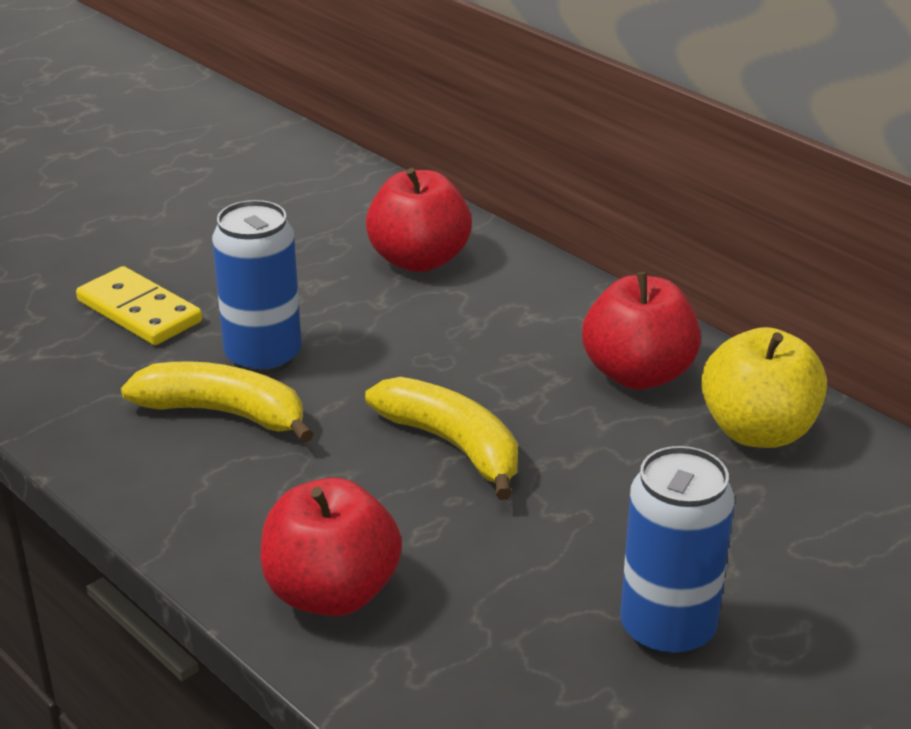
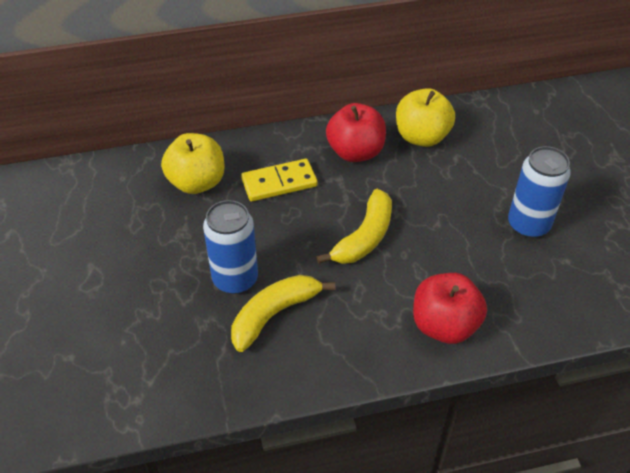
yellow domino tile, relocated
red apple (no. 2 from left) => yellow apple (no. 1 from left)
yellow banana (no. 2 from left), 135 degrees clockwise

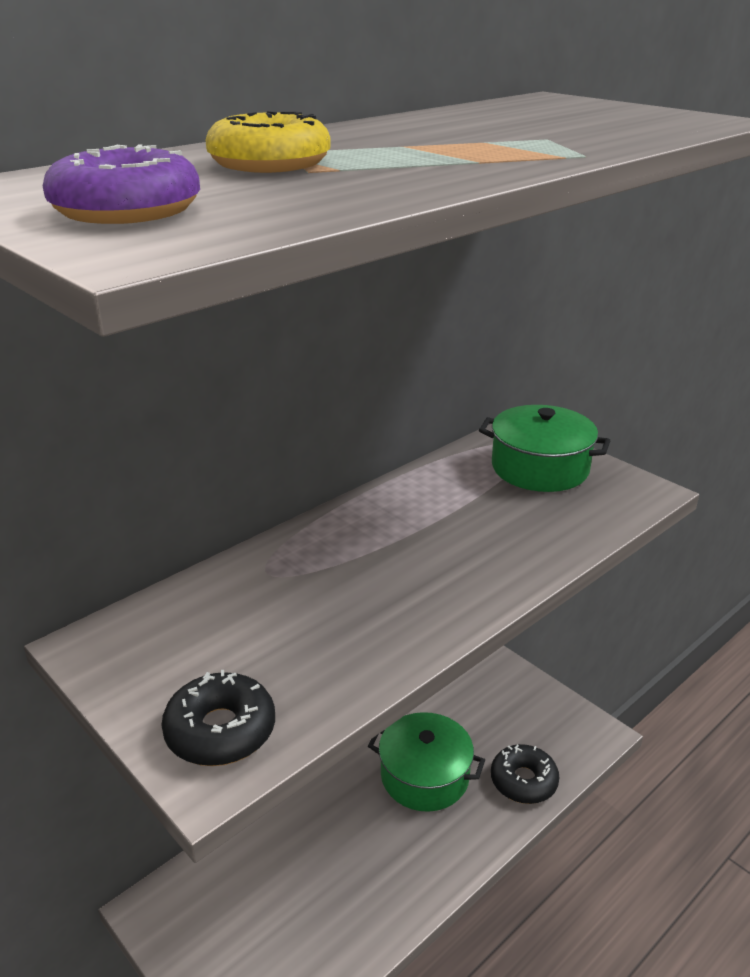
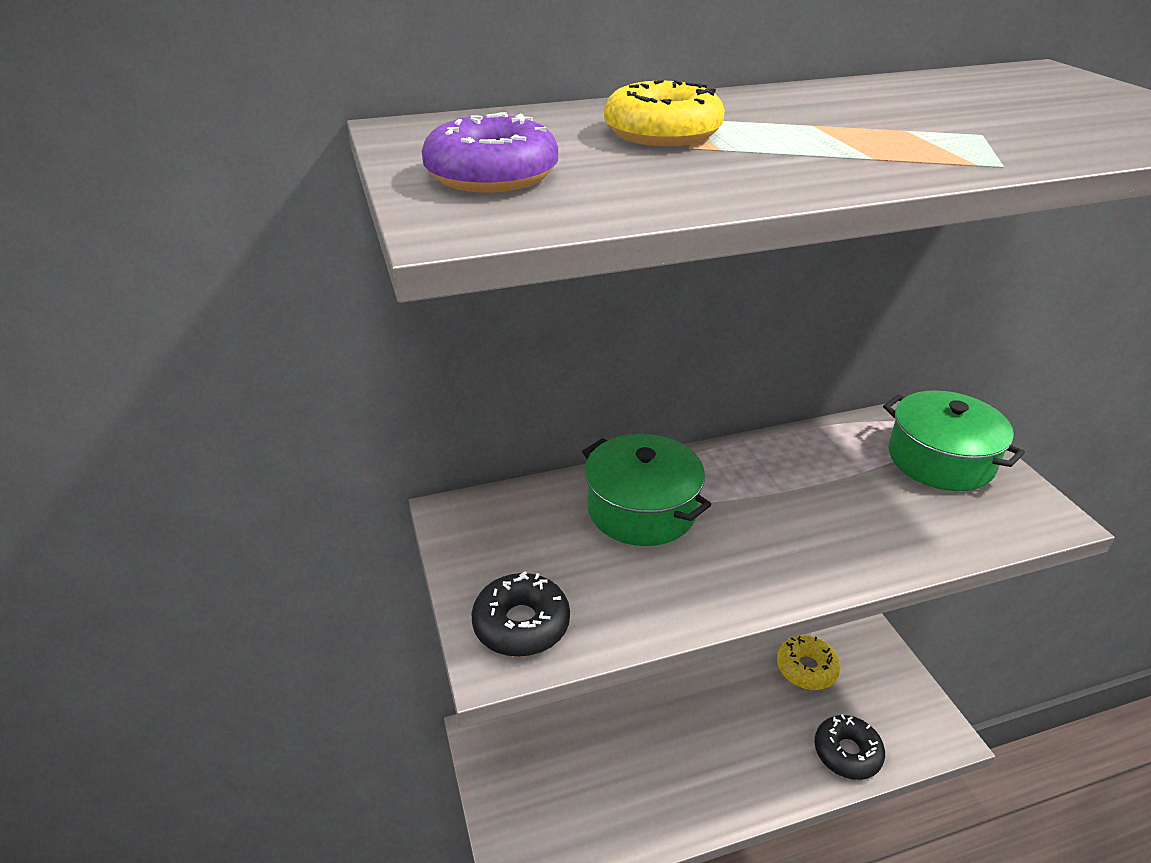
nothing => yellow doughnut (no. 2 from left)
leaf-green stockpot (no. 1 from left), relocated

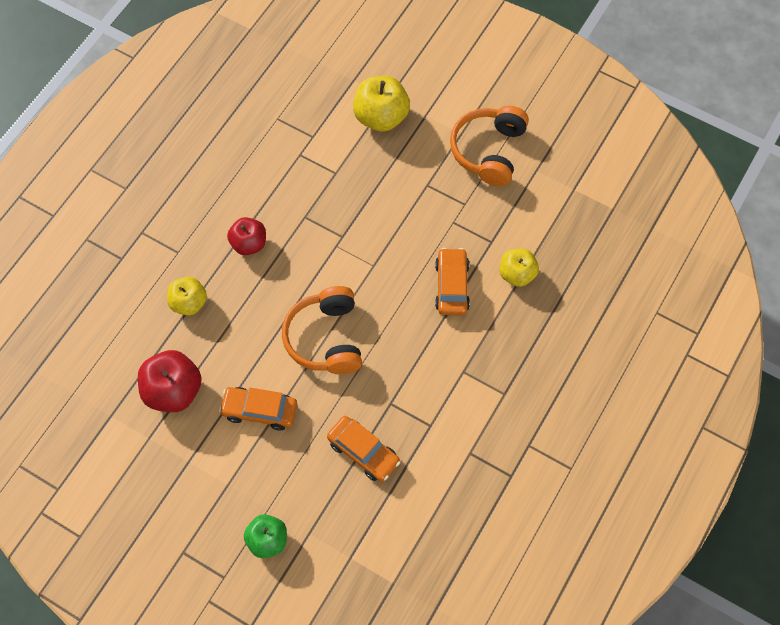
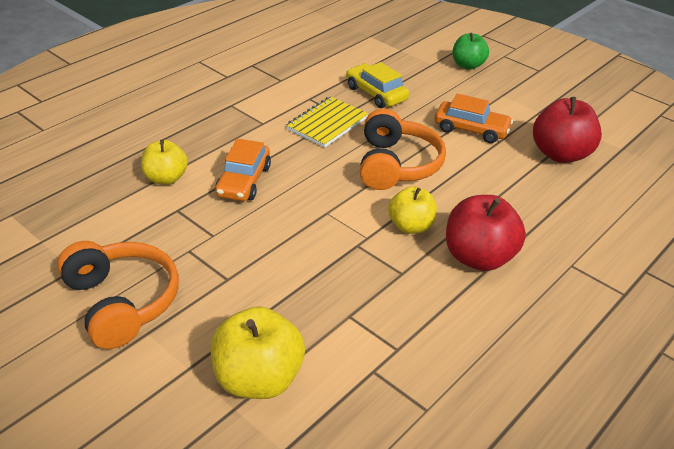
nothing => yellow notepad
yellow apple (no. 1 from left in the first image) => yellow apple (no. 3 from left), relocated
bright orange automobile (no. 2 from left) => yellow automobile
bright orange over-ear headphones (no. 2 from left in the first image) => bright orange over-ear headphones (no. 1 from left), 60 degrees counterclockwise
red apple (no. 2 from left in the first image) => red apple (no. 1 from left), x1.53

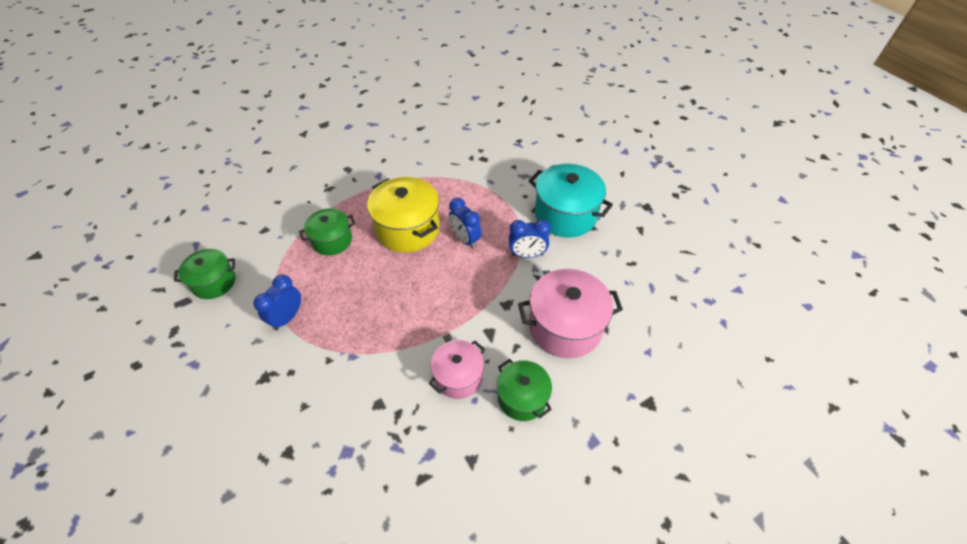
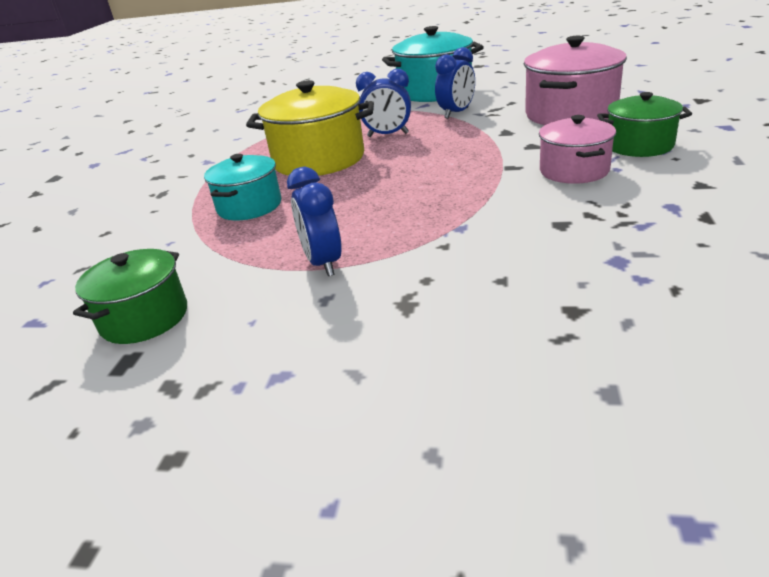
leaf-green stockpot (no. 2 from left) => turquoise stockpot (no. 1 from left)

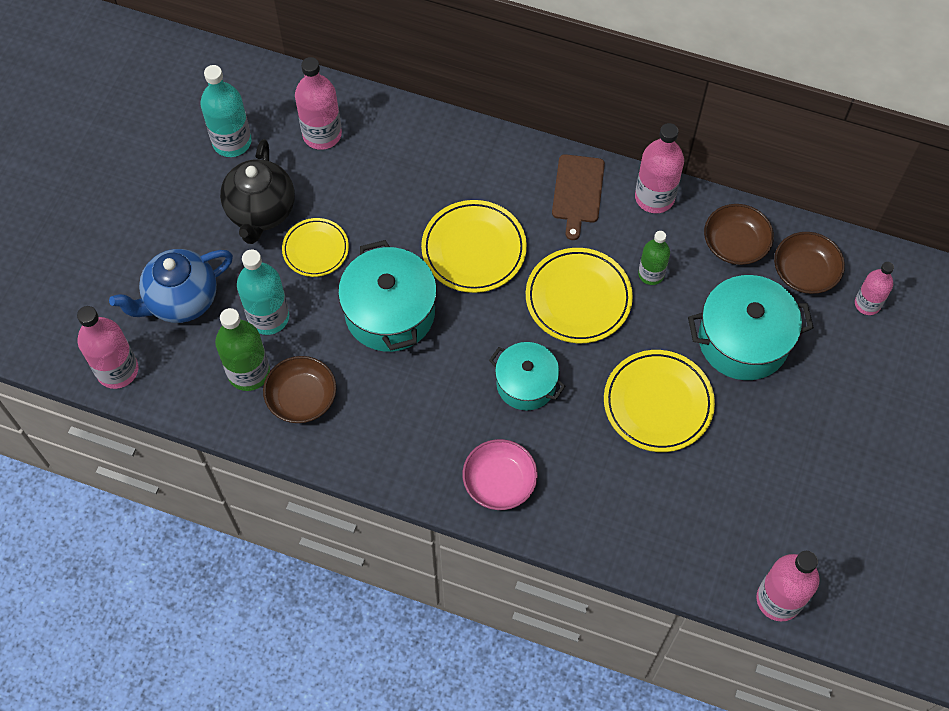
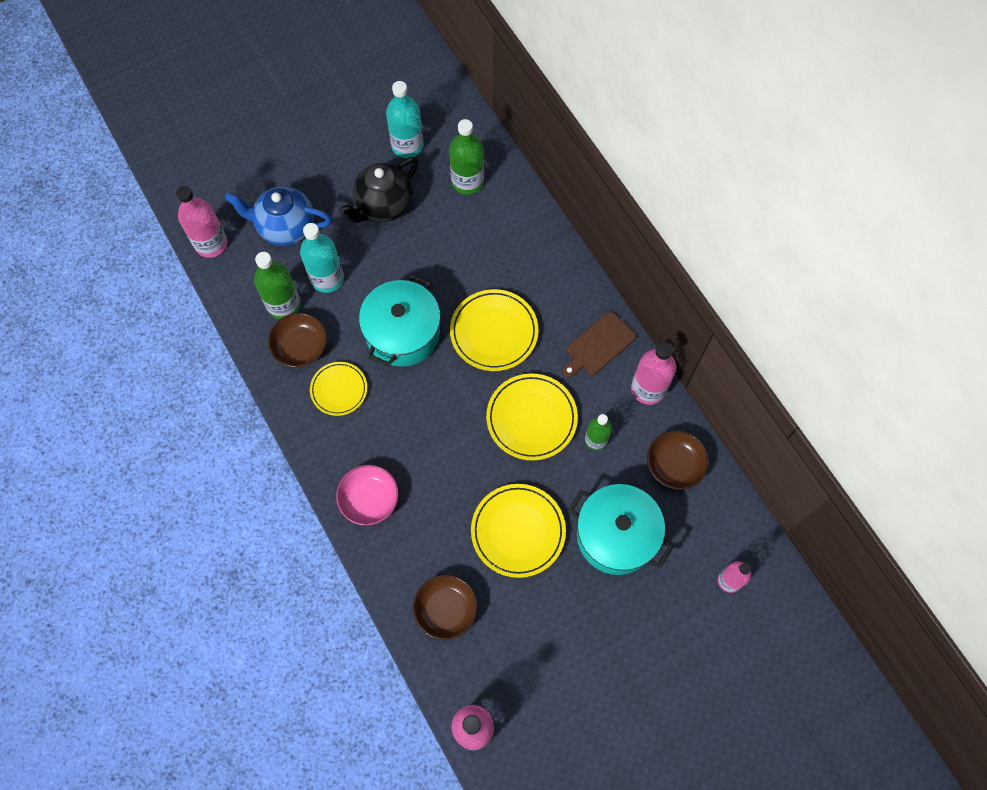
turquoise stockpot (no. 2 from left) => nothing
yellow plate (no. 1 from left), relocated
brown bowl (no. 3 from left in the first image) => brown bowl (no. 2 from left), relocated
rosy bottle (no. 2 from left) => leaf-green bottle (no. 2 from left)

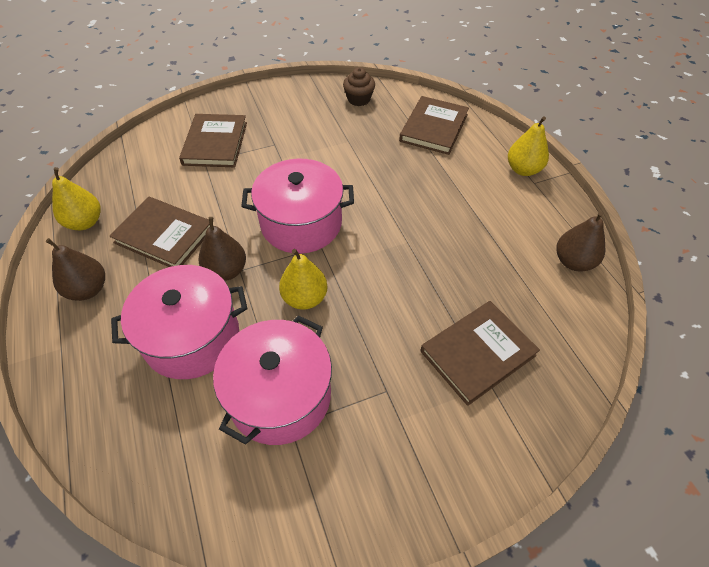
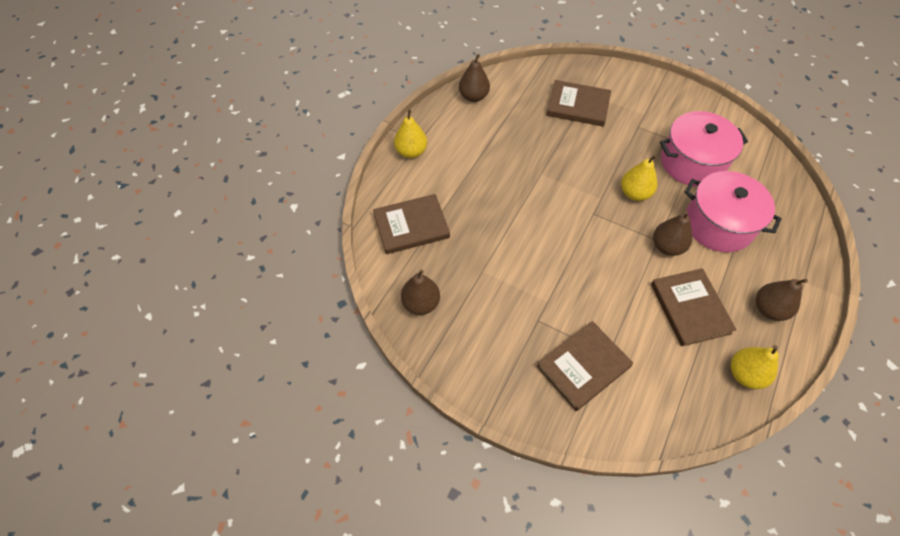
rosy stockpot (no. 3 from left) => nothing
brown muffin => brown pear (no. 1 from left)

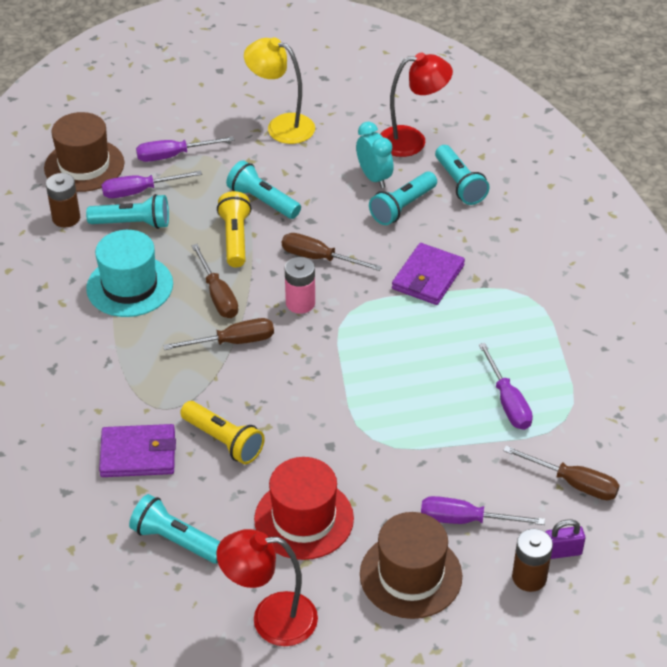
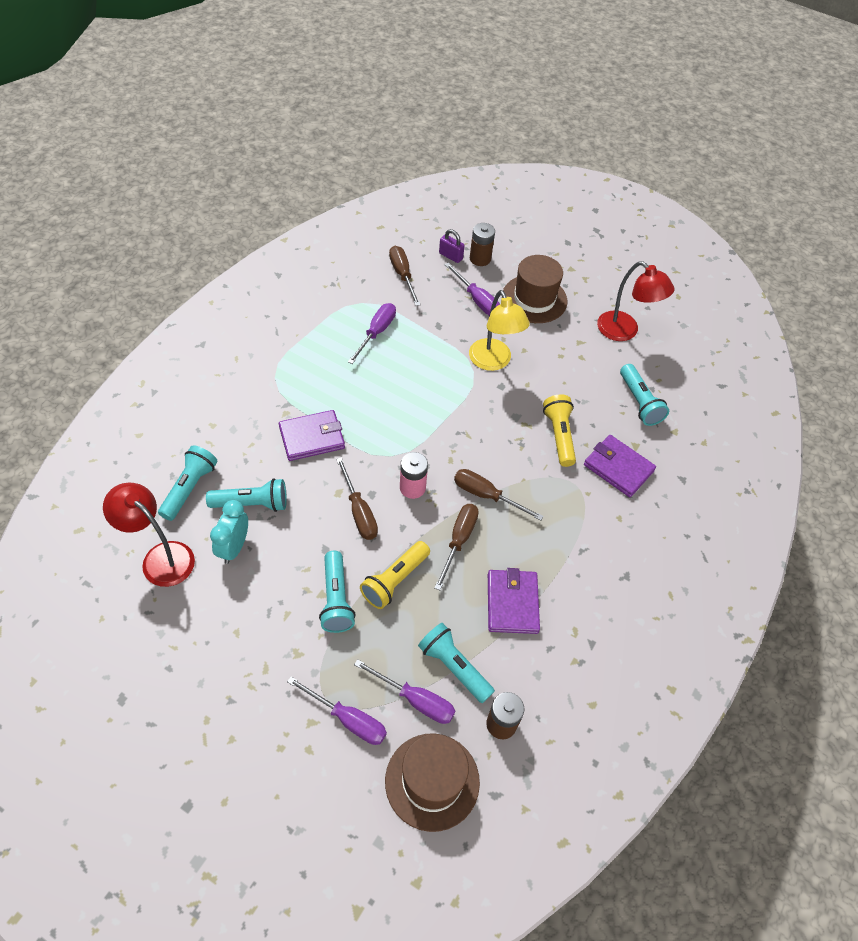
red top hat => nothing
yellow reading lamp, relocated
turquoise top hat => royal purple wallet (no. 2 from left)

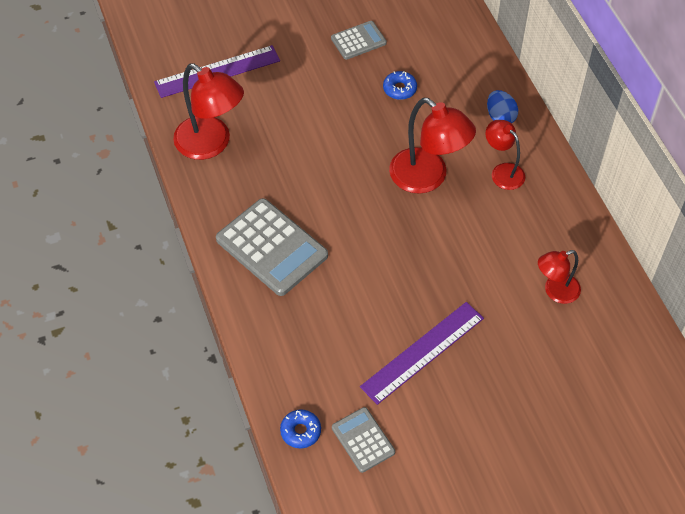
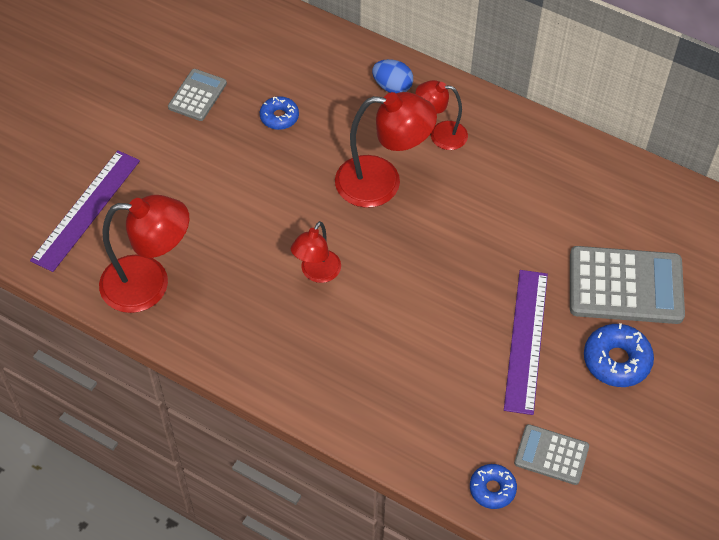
nothing => royal blue doughnut (no. 3 from left)
gray pocket calculator (no. 1 from left in the first image) => gray pocket calculator (no. 3 from left), relocated
red reading lamp (no. 4 from left in the first image) => red reading lamp (no. 2 from left), relocated

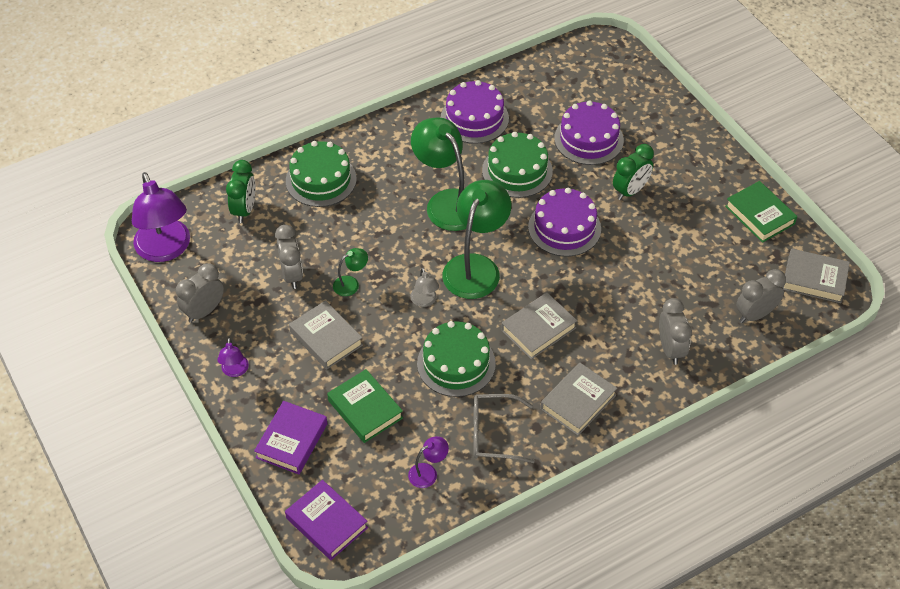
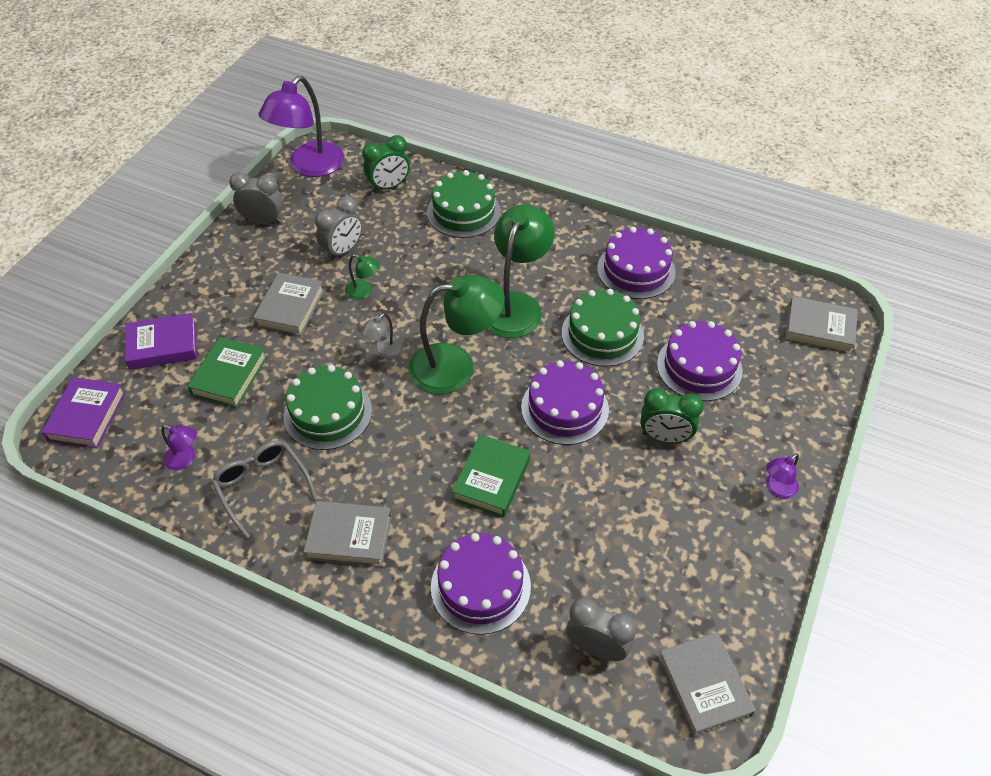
royal purple reading lamp (no. 2 from left in the first image) => royal purple reading lamp (no. 3 from left), relocated
gray book (no. 2 from left in the first image) => gray book (no. 4 from left), relocated
leaf-green book (no. 2 from left), relocated
gray bedside clock (no. 3 from left) => royal purple gateau (no. 1 from left)

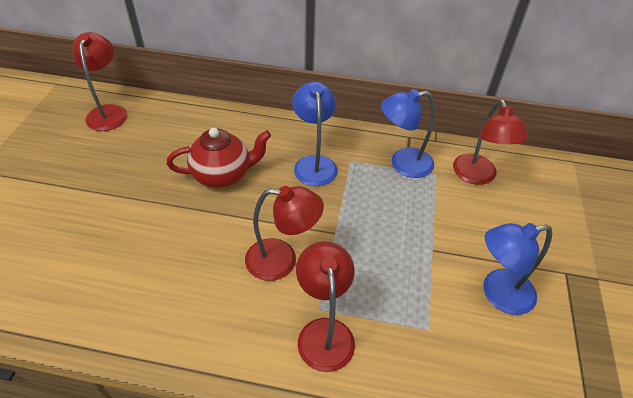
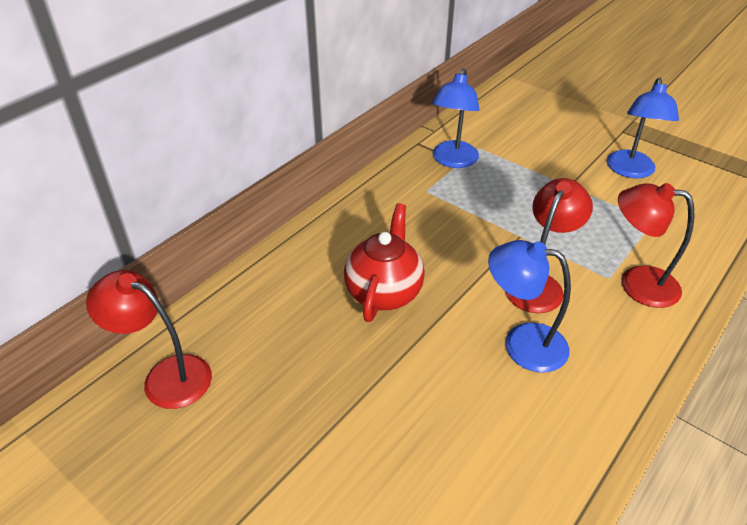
red reading lamp (no. 4 from left) => nothing
royal blue reading lamp (no. 1 from left in the first image) => royal blue reading lamp (no. 2 from left), relocated

